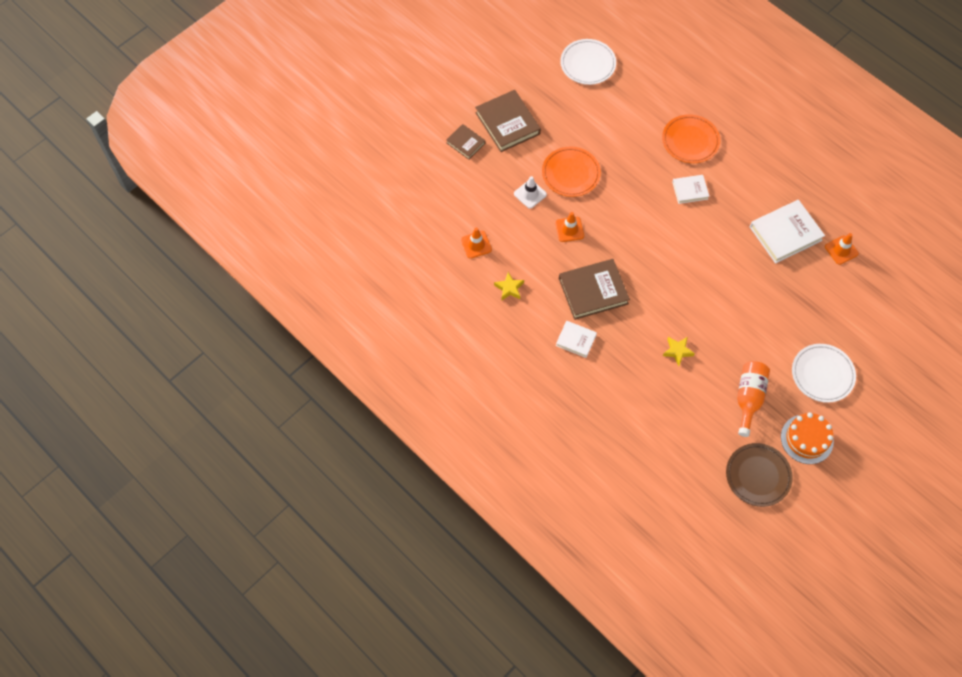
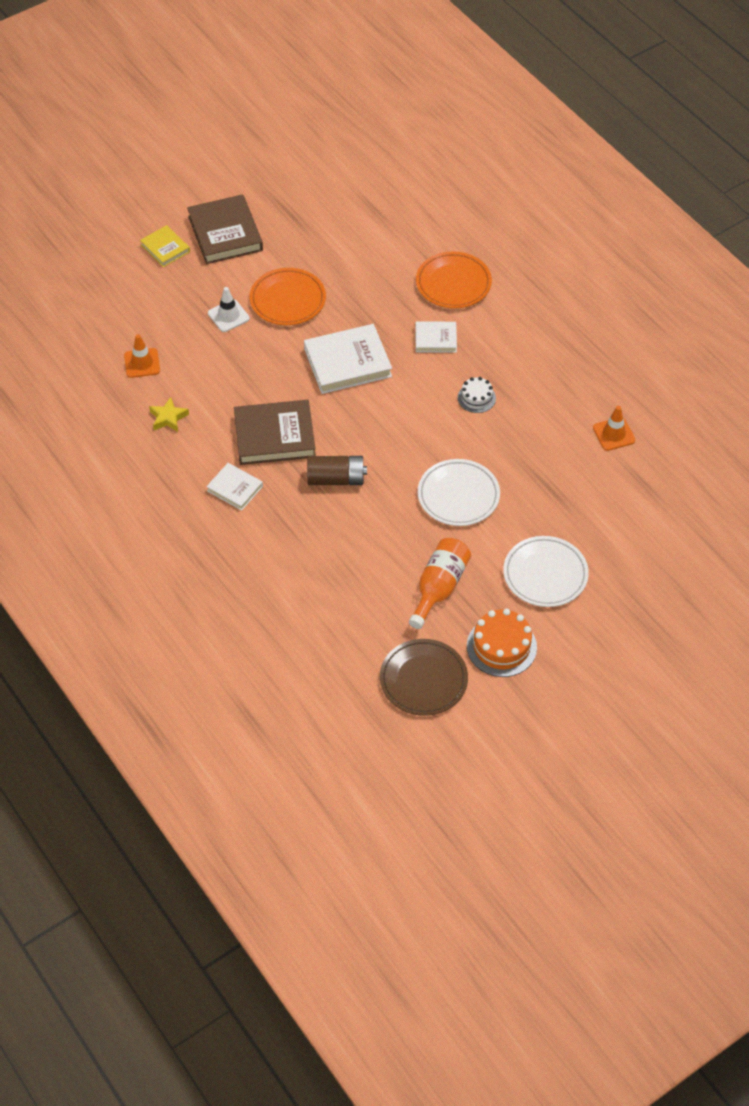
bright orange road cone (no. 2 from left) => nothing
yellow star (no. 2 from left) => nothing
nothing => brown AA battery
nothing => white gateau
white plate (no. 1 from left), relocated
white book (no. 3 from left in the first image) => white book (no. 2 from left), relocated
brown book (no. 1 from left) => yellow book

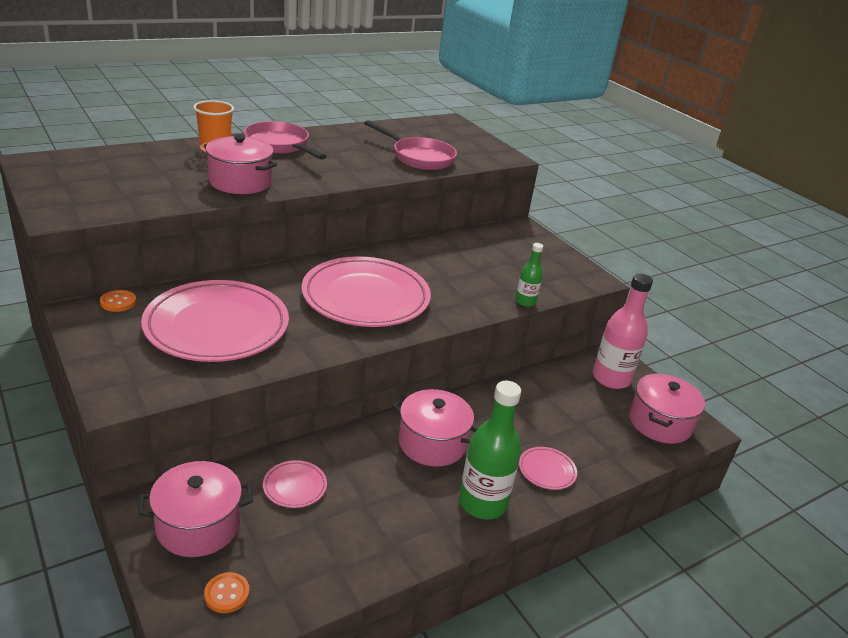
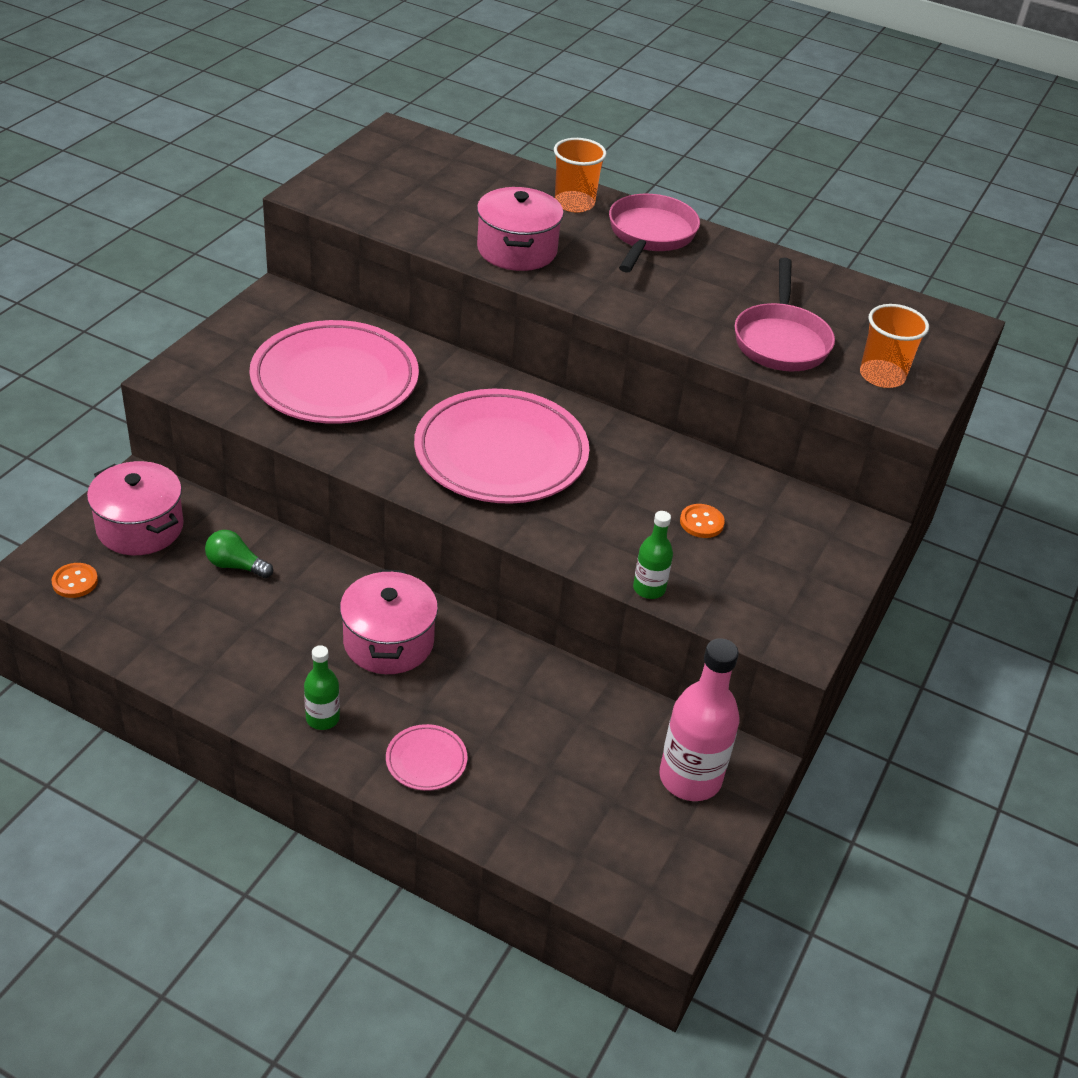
rosy stockpot (no. 4 from left) => nothing
nothing => bright orange beaker (no. 2 from left)
bright orange button (no. 1 from left in the first image) => bright orange button (no. 2 from left), relocated
rosy plate (no. 2 from left) => leaf-green light bulb
leaf-green bottle (no. 1 from left), x0.53

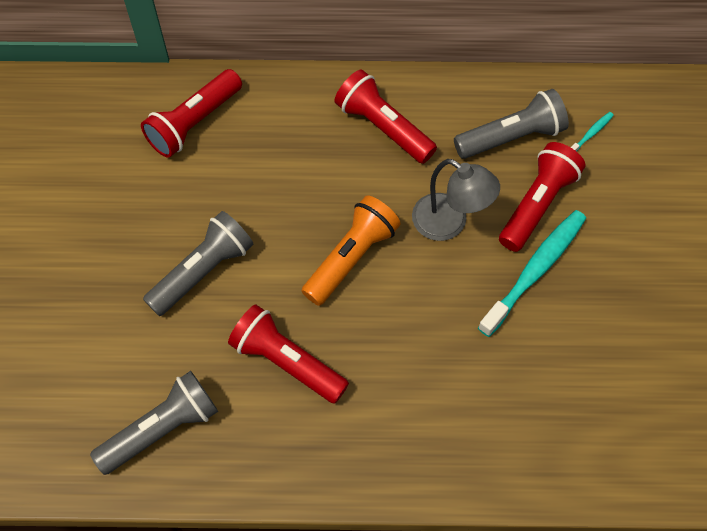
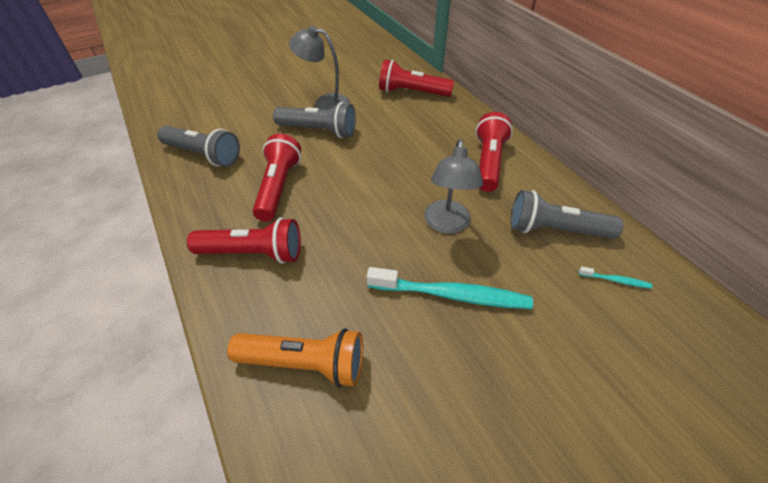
nothing => gray reading lamp (no. 1 from left)
bright orange flashlight, relocated
red flashlight (no. 4 from left in the first image) => red flashlight (no. 1 from left), relocated
gray flashlight (no. 3 from left), 150 degrees clockwise

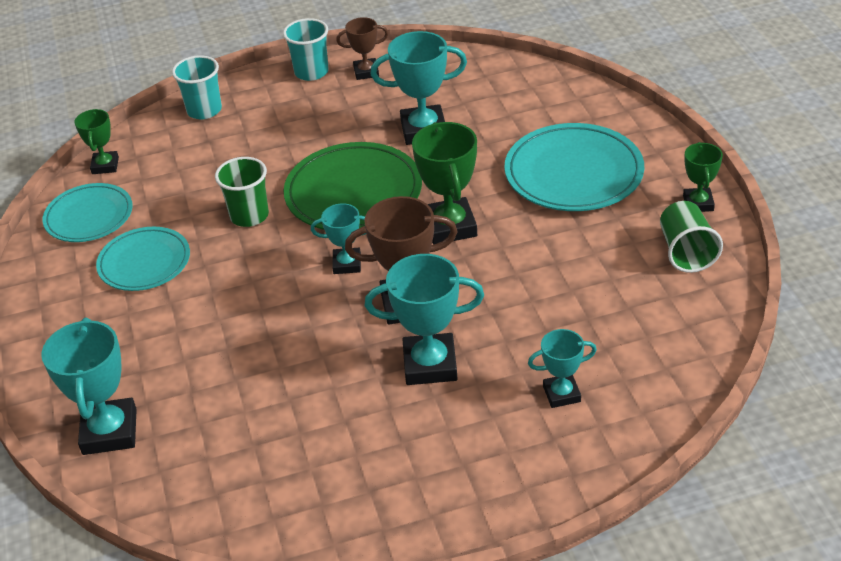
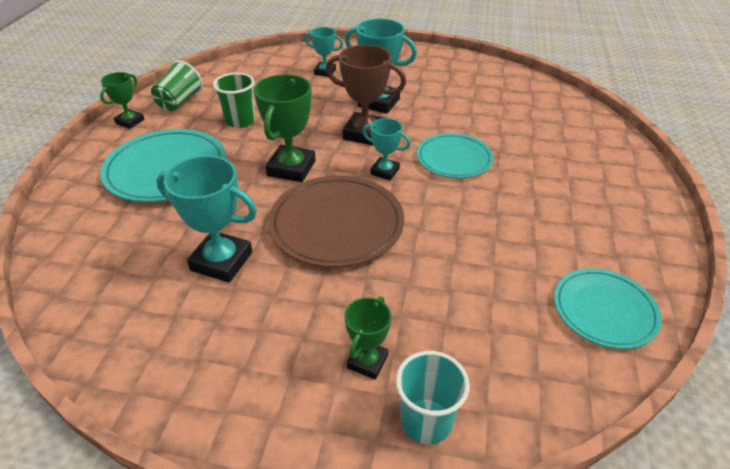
turquoise award cup (no. 1 from left) => nothing
turquoise beaker (no. 2 from left) => nothing
brown award cup (no. 1 from left) => nothing
leaf-green award cup (no. 1 from left in the first image) => leaf-green award cup (no. 3 from left), relocated
turquoise plate (no. 2 from left), relocated
leaf-green beaker (no. 1 from left in the first image) => leaf-green beaker (no. 2 from left), relocated
leaf-green plate => brown plate

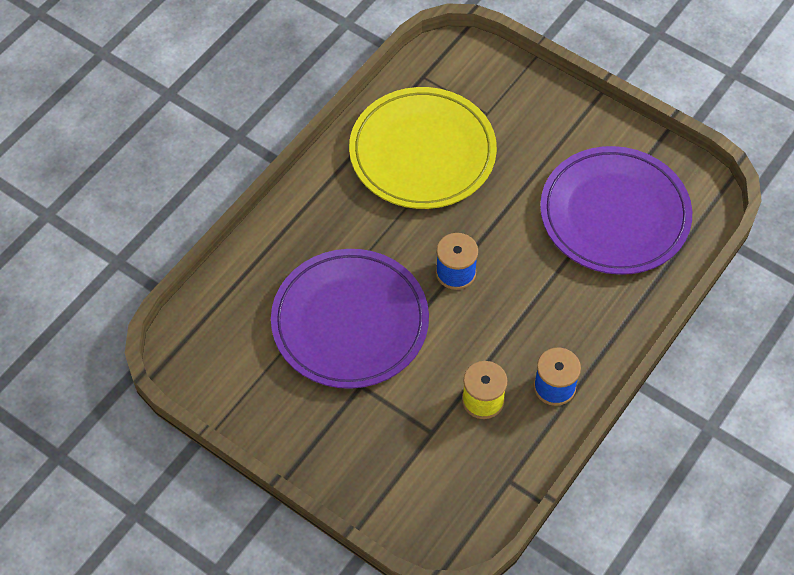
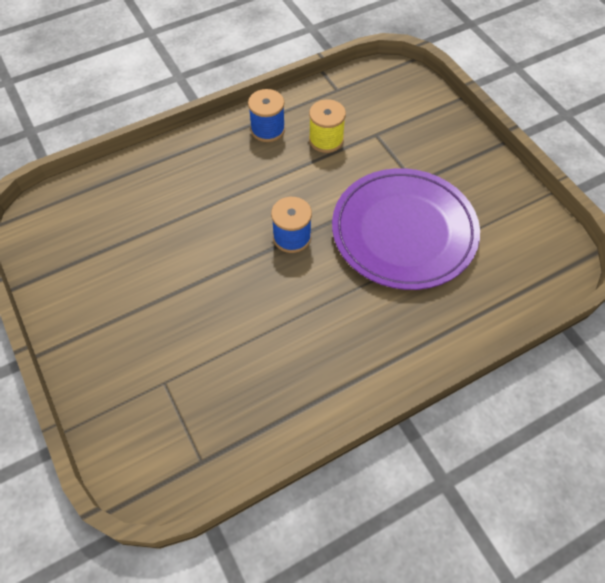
yellow plate => nothing
royal purple plate (no. 2 from left) => nothing

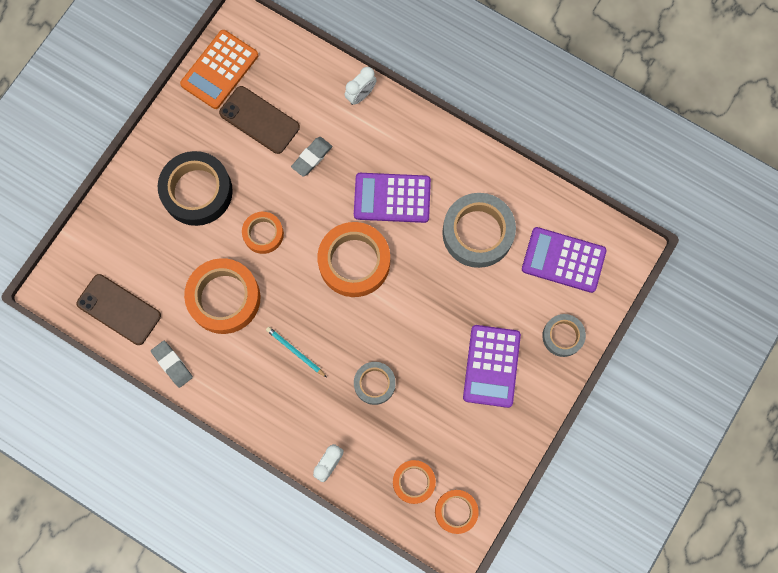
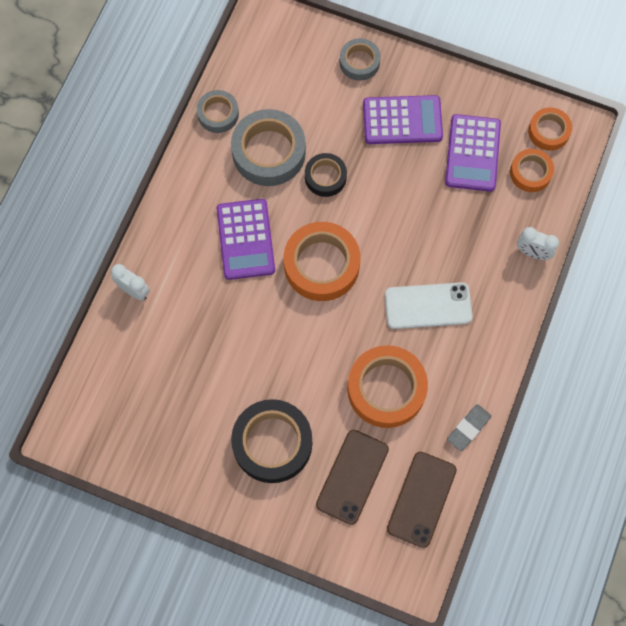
bright orange pocket calculator => nothing
bright orange roll of tape (no. 2 from left) => nothing
gray gum eraser (no. 2 from left) => nothing
nothing => jet-black roll of tape (no. 2 from left)
brown phone (no. 2 from left in the first image) => brown phone (no. 1 from left), relocated
gray roll of tape (no. 1 from left), relocated
royal purple pocket calculator (no. 3 from left), relocated
turquoise lead pencil => white phone

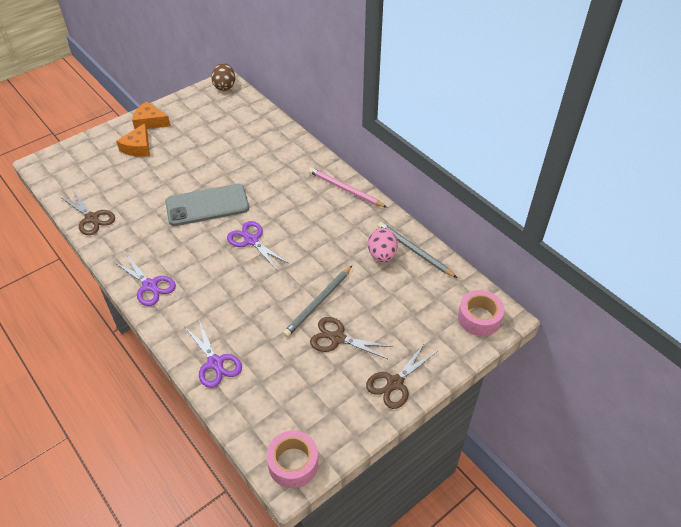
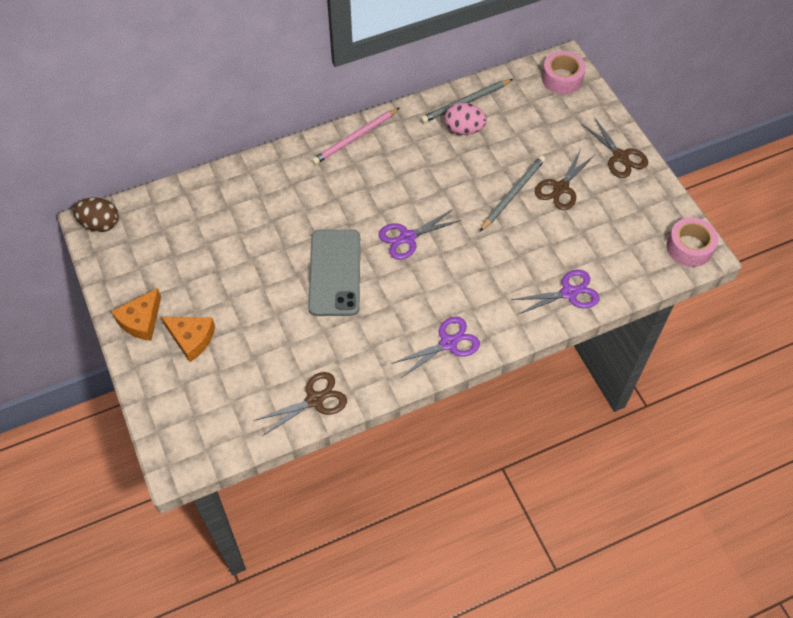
gray lead pencil (no. 1 from left in the first image) => gray lead pencil (no. 2 from left), 105 degrees counterclockwise

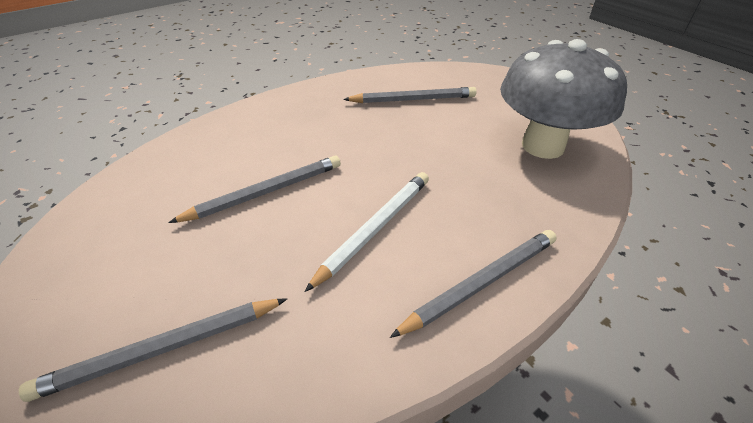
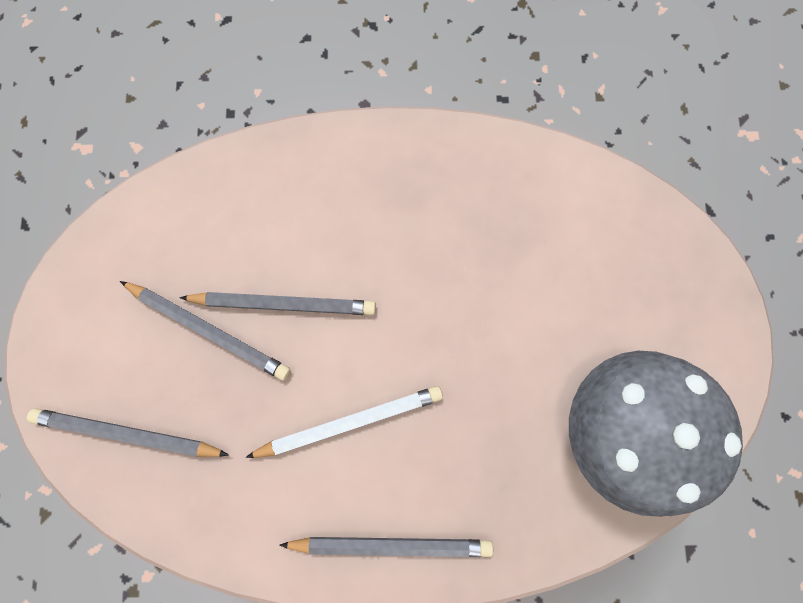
gray lead pencil (no. 3 from left in the first image) => gray lead pencil (no. 2 from left), relocated

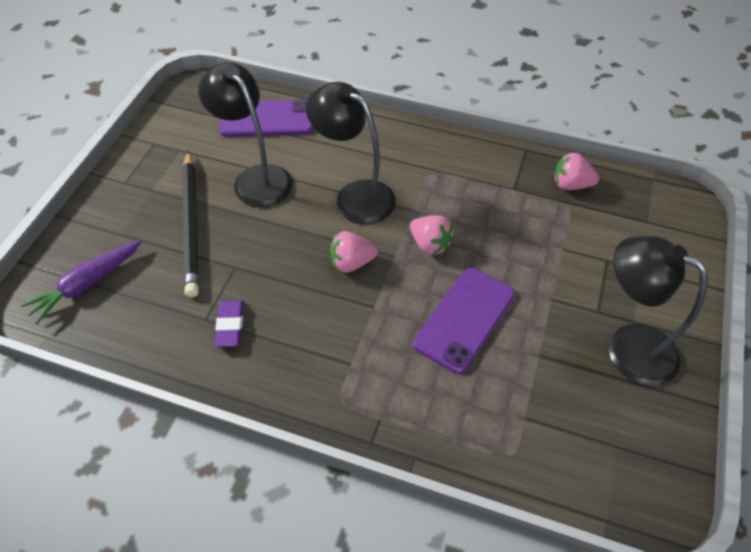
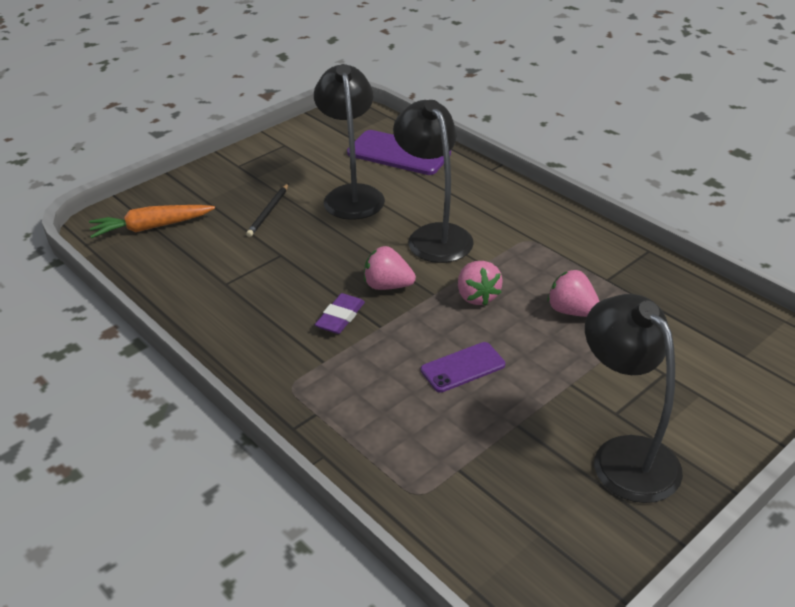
royal purple gum eraser, relocated
rosy berry (no. 3 from left), relocated
royal purple root vegetable => bright orange root vegetable
jet-black lead pencil, x0.50
royal purple phone (no. 2 from left), x0.61

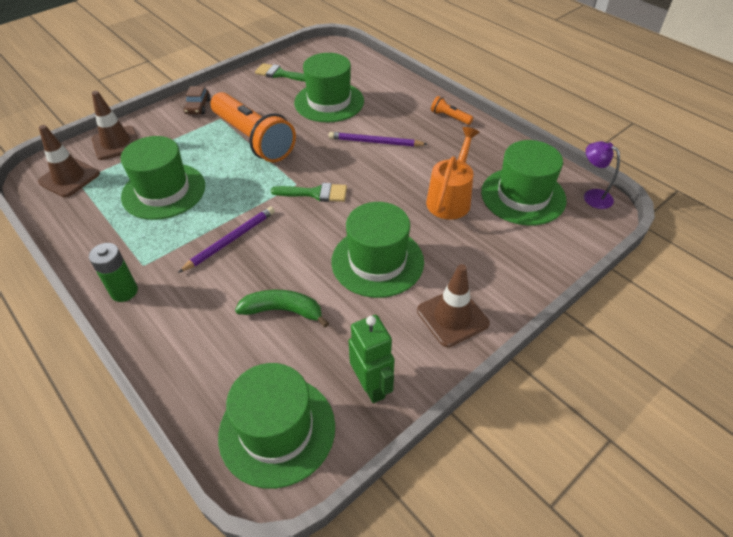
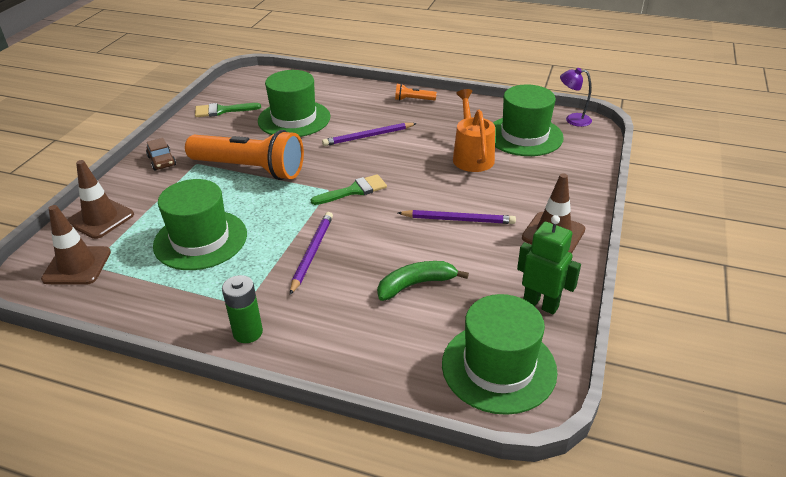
leaf-green top hat (no. 4 from left) => royal purple lead pencil (no. 3 from left)

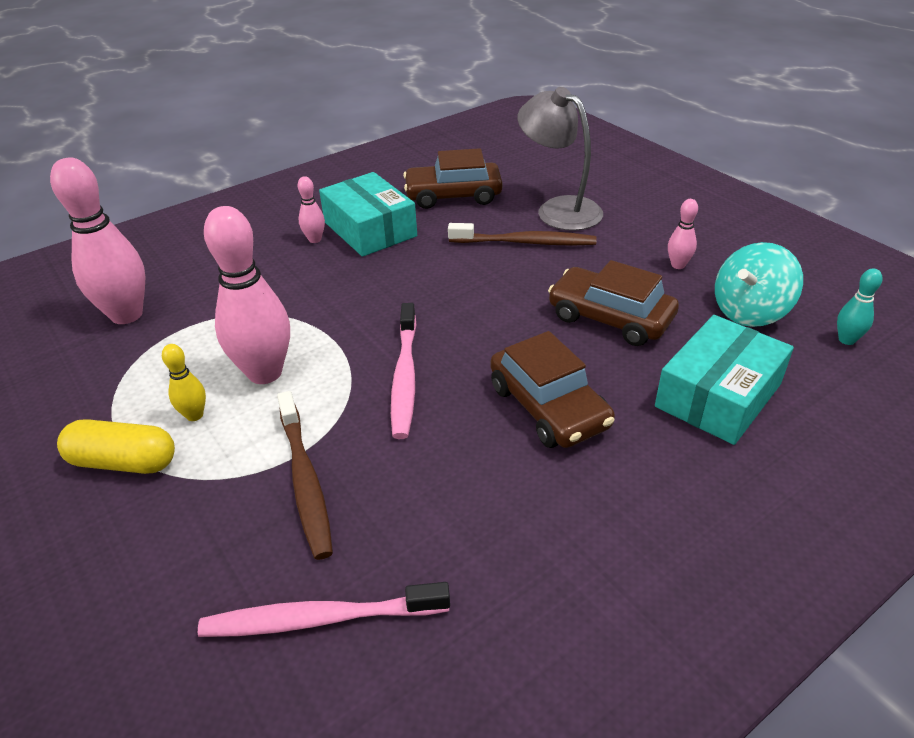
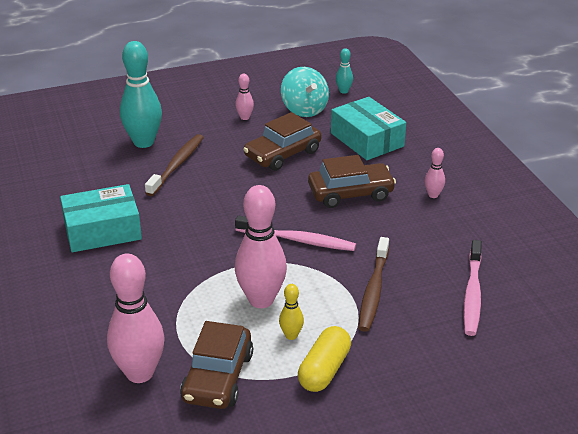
rosy skittle (no. 3 from left in the first image) => rosy skittle (no. 4 from left), relocated
brown automobile (no. 1 from left), relocated
gray reading lamp => turquoise skittle (no. 1 from left)
brown toothbrush (no. 1 from left in the first image) => brown toothbrush (no. 2 from left), 105 degrees clockwise

